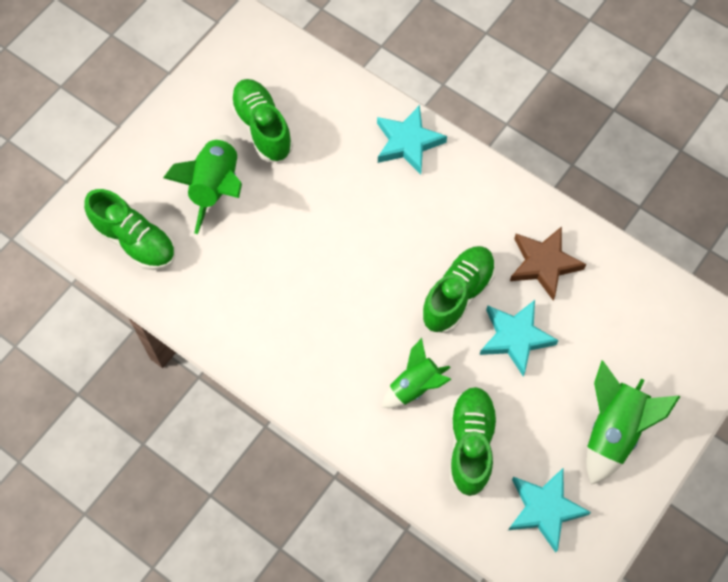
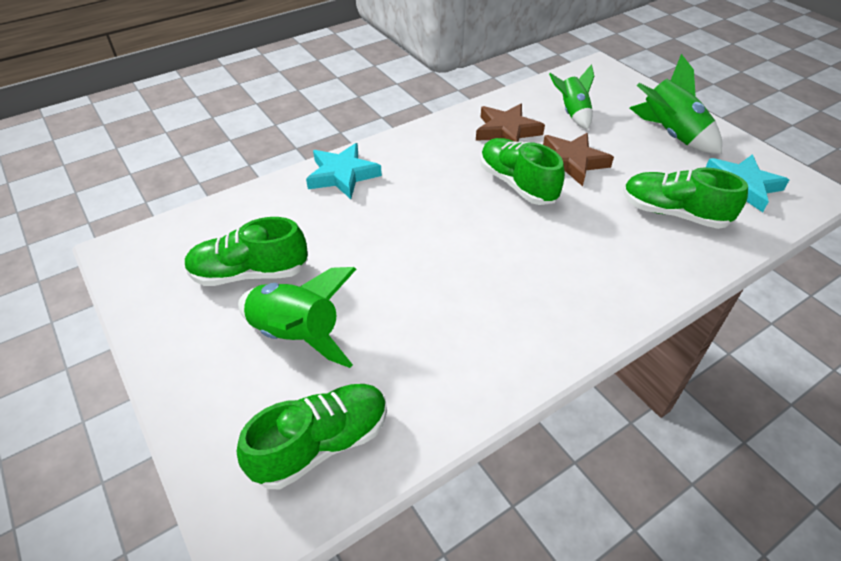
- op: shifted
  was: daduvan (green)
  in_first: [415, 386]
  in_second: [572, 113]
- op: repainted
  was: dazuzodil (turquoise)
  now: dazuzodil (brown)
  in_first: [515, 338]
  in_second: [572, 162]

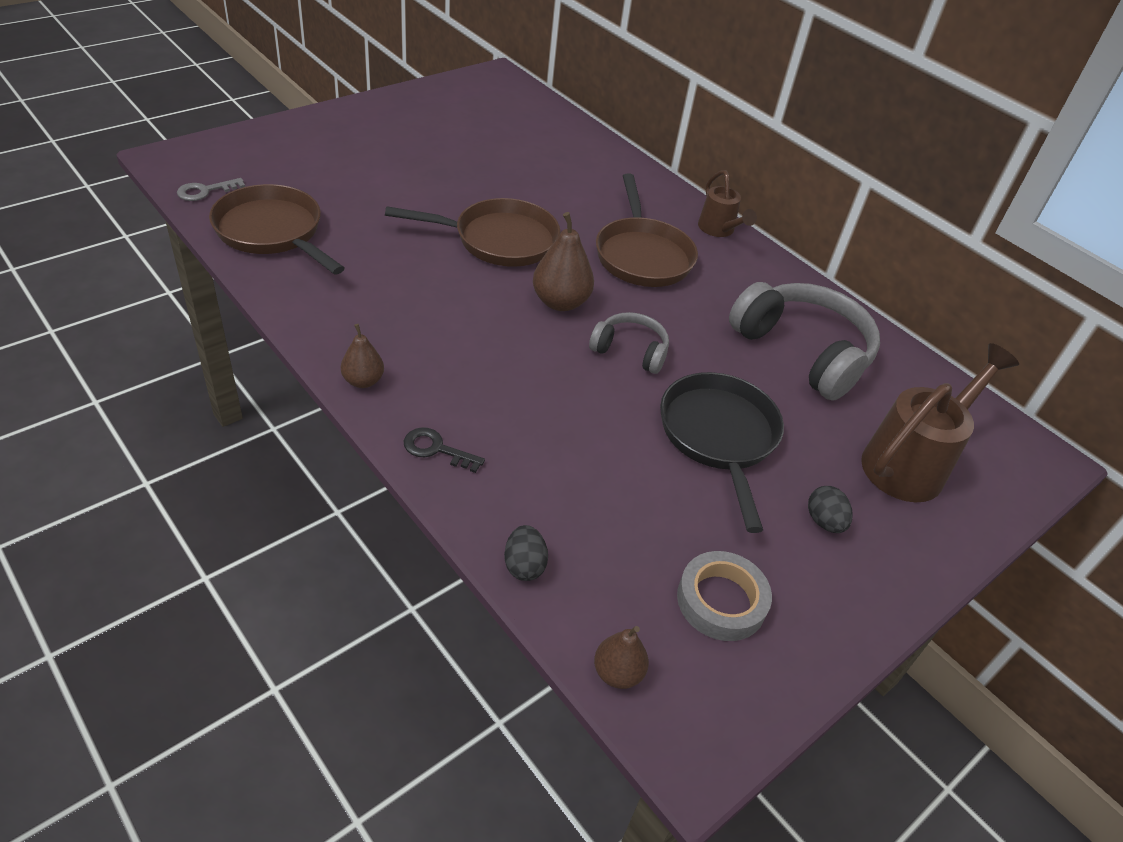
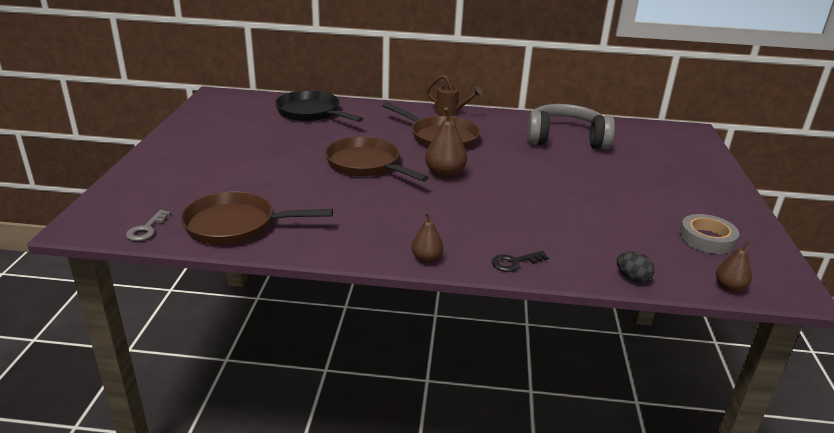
- op: rotated
  was: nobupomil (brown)
  in_first: [499, 240]
  in_second: [366, 164]
  clockwise: -90
- op: gone
  was: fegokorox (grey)
  in_first: [630, 351]
- op: shifted
  was: nobupomil (black)
  in_first: [719, 436]
  in_second: [311, 113]
- op: gone
  was: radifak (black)
  in_first: [824, 521]
- op: gone
  was: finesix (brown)
  in_first: [911, 463]

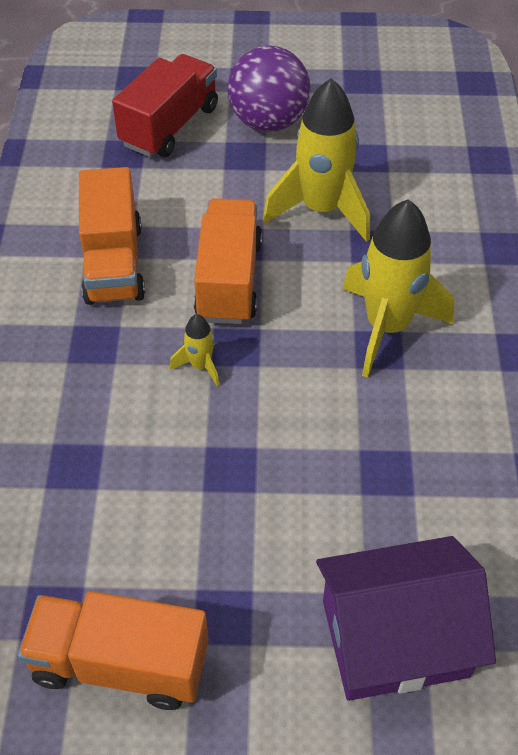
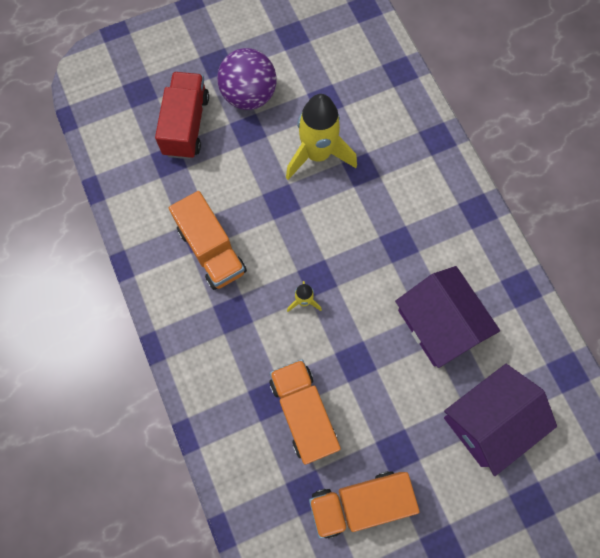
- op: shifted
  was: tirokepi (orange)
  in_first: [229, 280]
  in_second: [303, 413]
- op: gone
  was: daduvan (yellow)
  in_first: [387, 327]
- op: new
  now: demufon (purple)
  in_second: [439, 324]

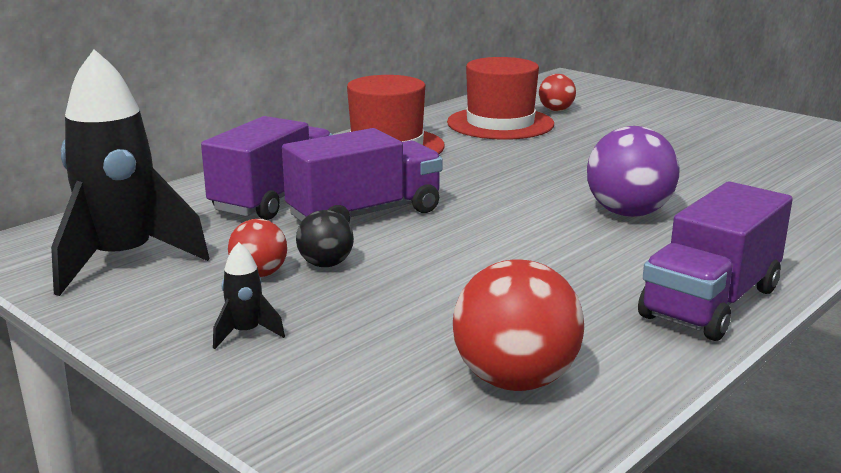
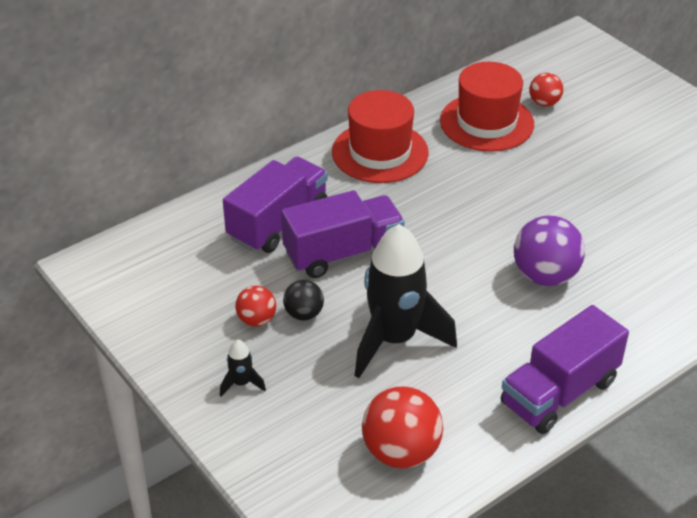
- op: shifted
  was: daduvan (black)
  in_first: [123, 261]
  in_second: [394, 339]

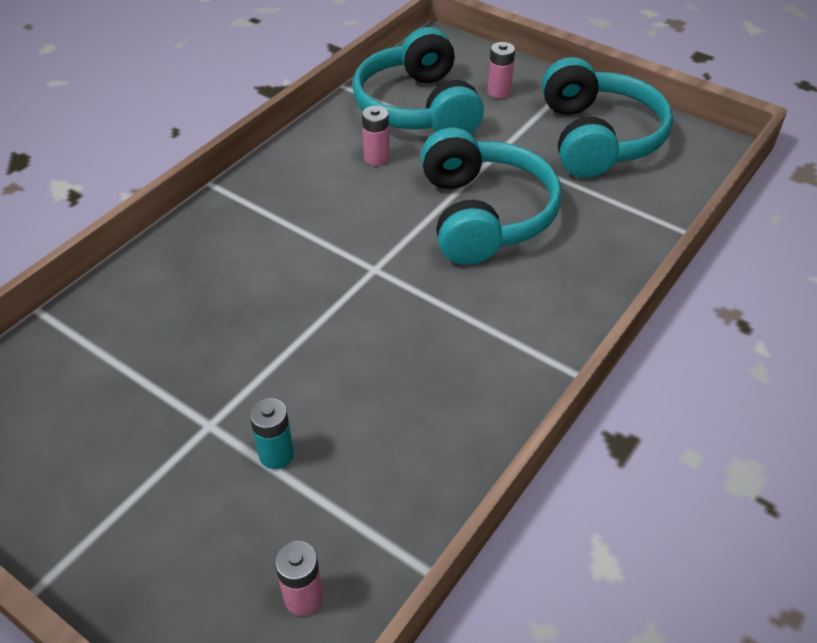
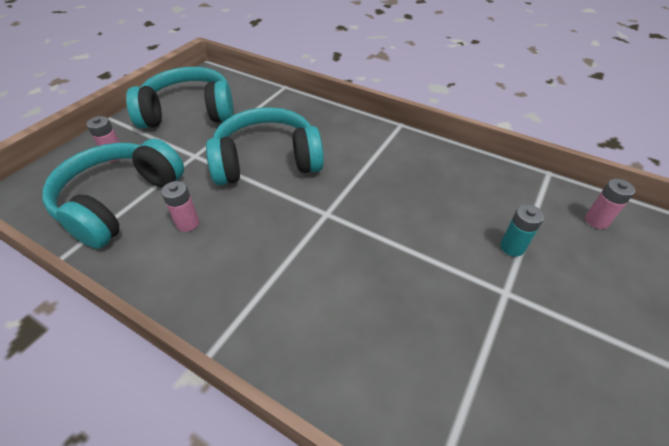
- op: rotated
  was: fegokorox (turquoise)
  in_first: [418, 107]
  in_second: [119, 201]
  clockwise: 135

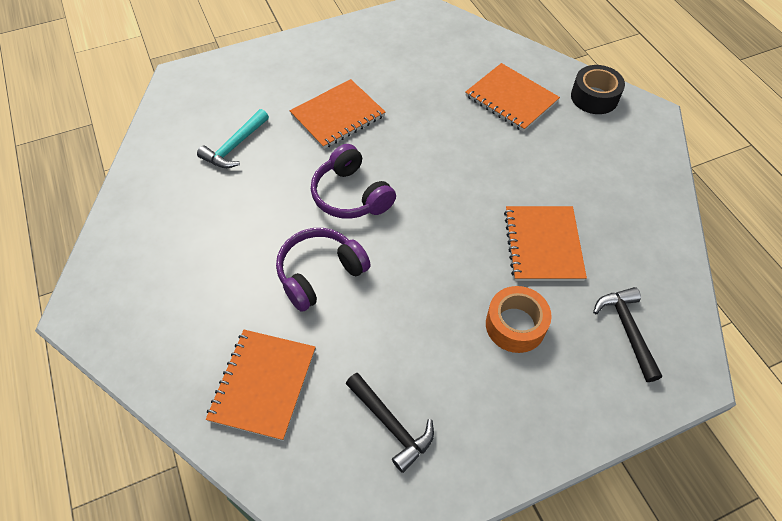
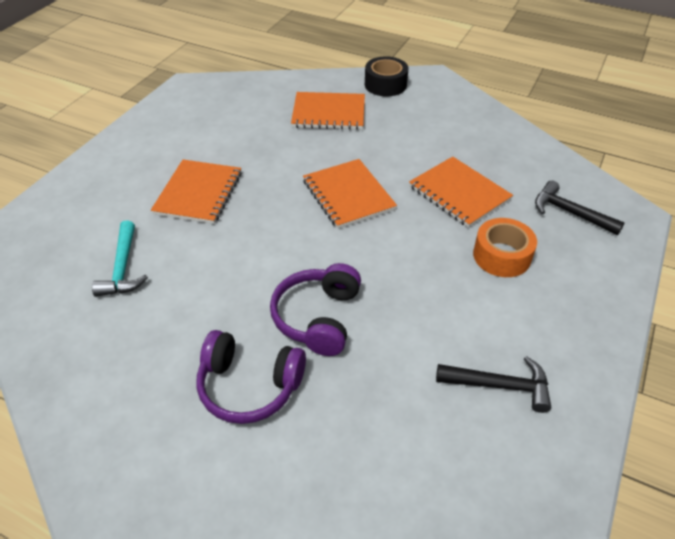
- op: shifted
  was: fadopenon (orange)
  in_first: [263, 384]
  in_second: [348, 195]
- op: shifted
  was: fegokorox (purple)
  in_first: [351, 195]
  in_second: [249, 385]

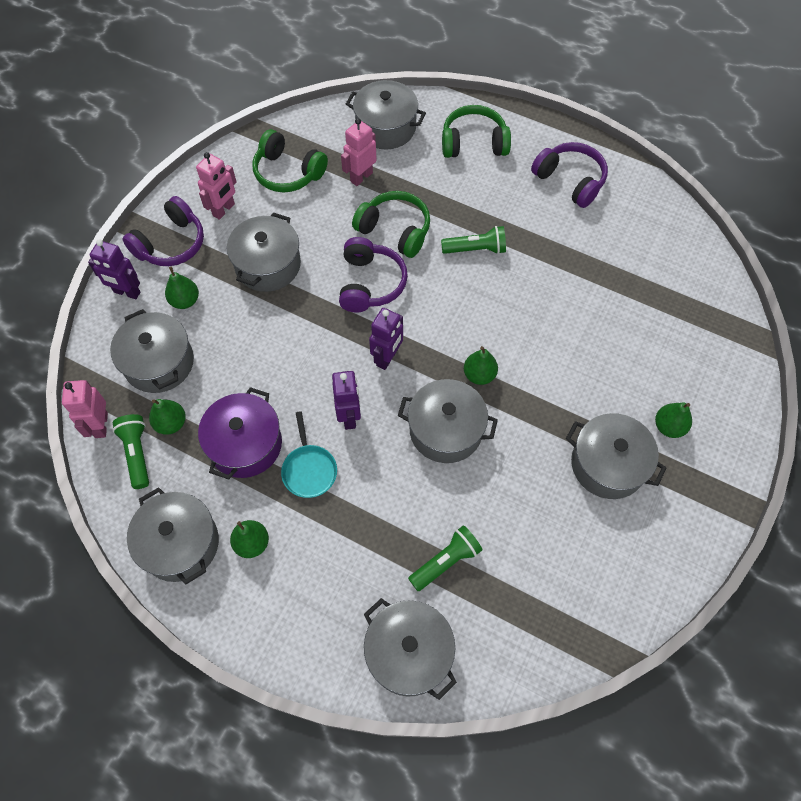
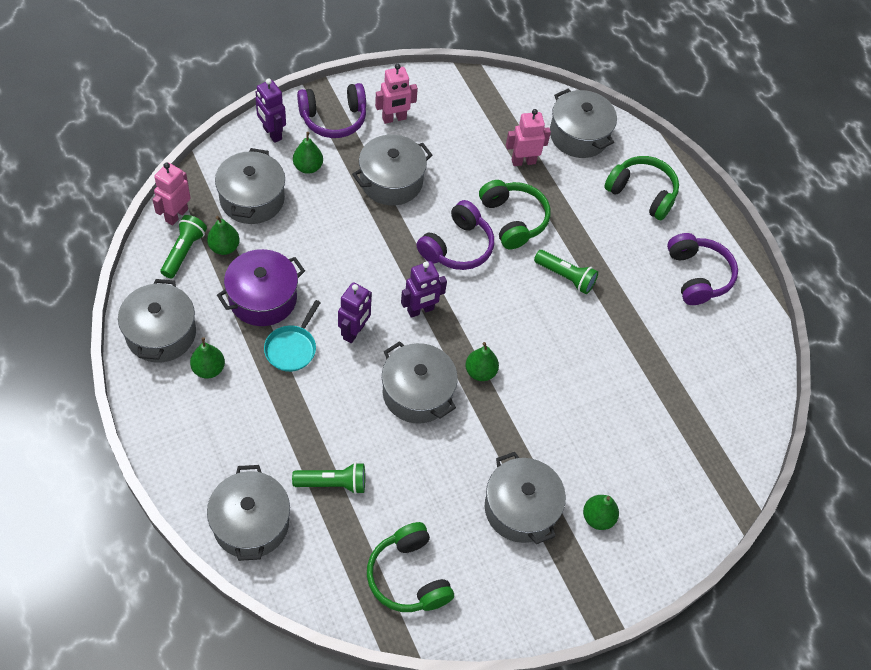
- op: shifted
  was: fegokorox (green)
  in_first: [288, 172]
  in_second: [408, 576]

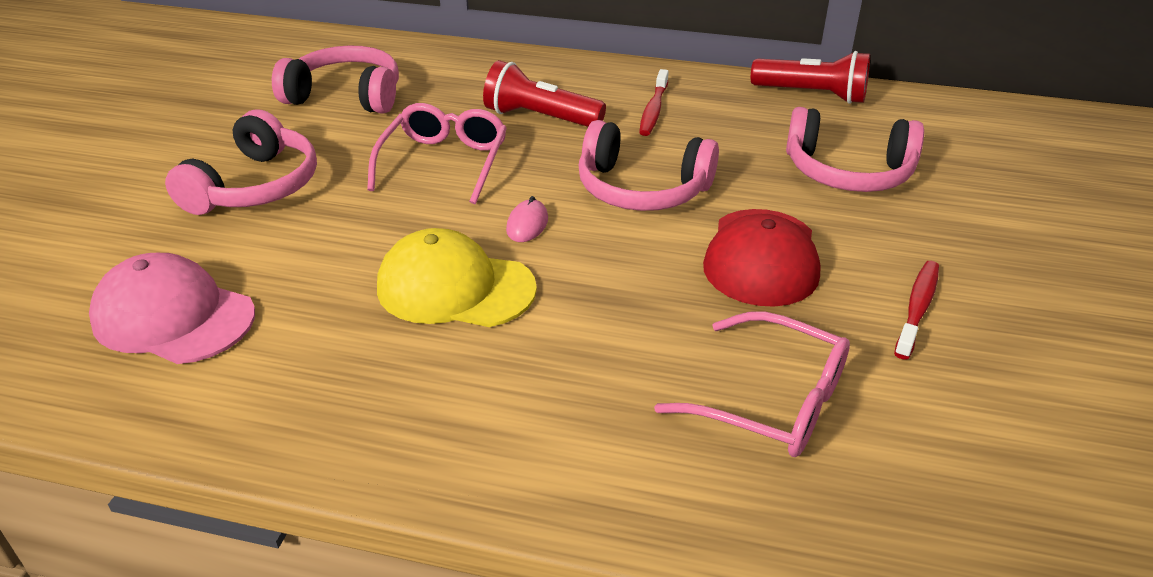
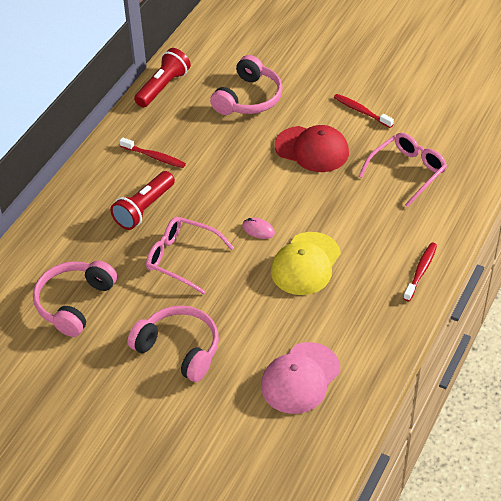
- op: gone
  was: fegokorox (pink)
  in_first: [641, 189]
- op: new
  now: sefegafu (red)
  in_second: [421, 271]

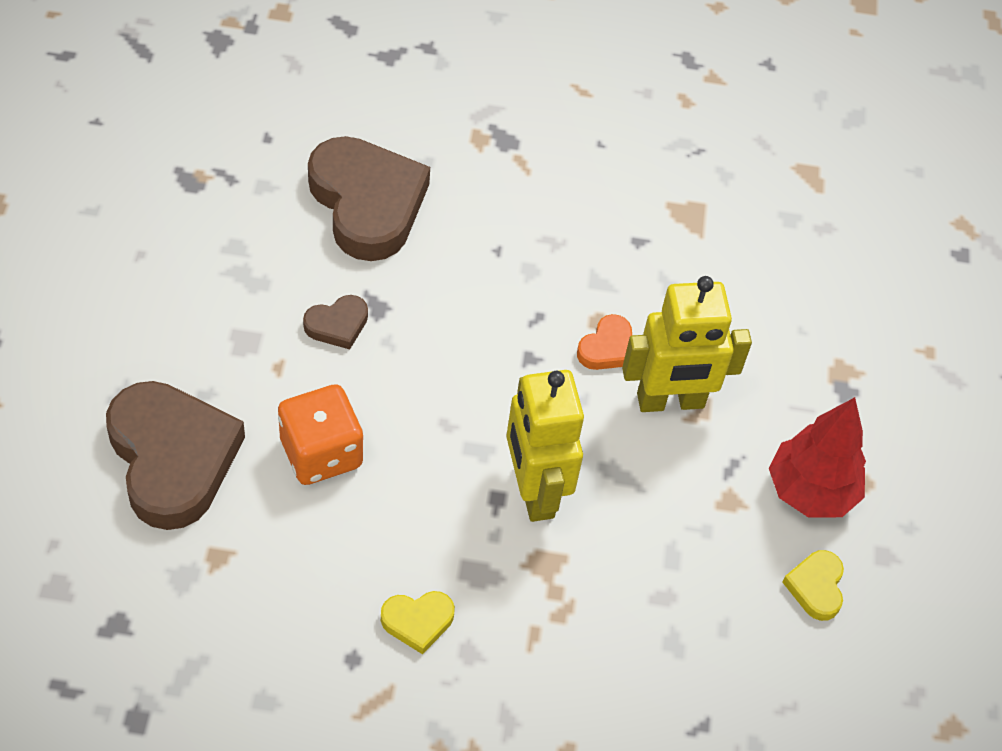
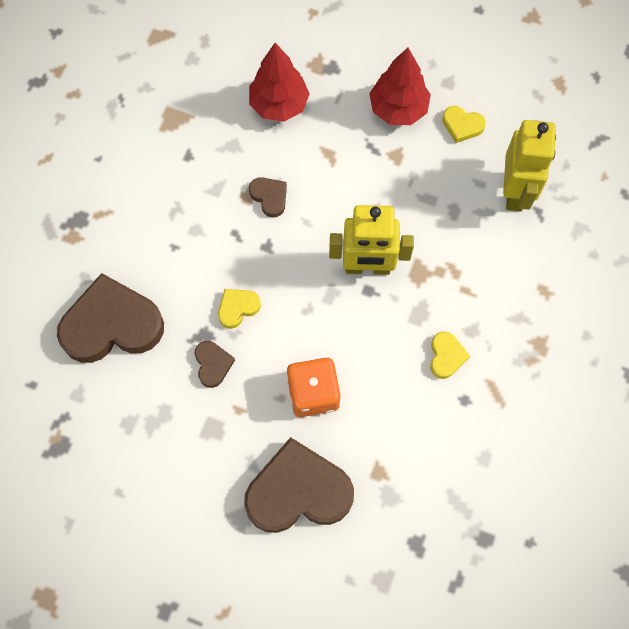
- op: repainted
  was: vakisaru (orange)
  now: vakisaru (brown)
  in_first: [607, 348]
  in_second: [269, 197]
- op: shifted
  was: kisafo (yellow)
  in_first: [670, 401]
  in_second: [515, 191]
- op: new
  now: vakisaru (yellow)
  in_second: [237, 308]
- op: new
  now: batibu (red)
  in_second: [279, 105]

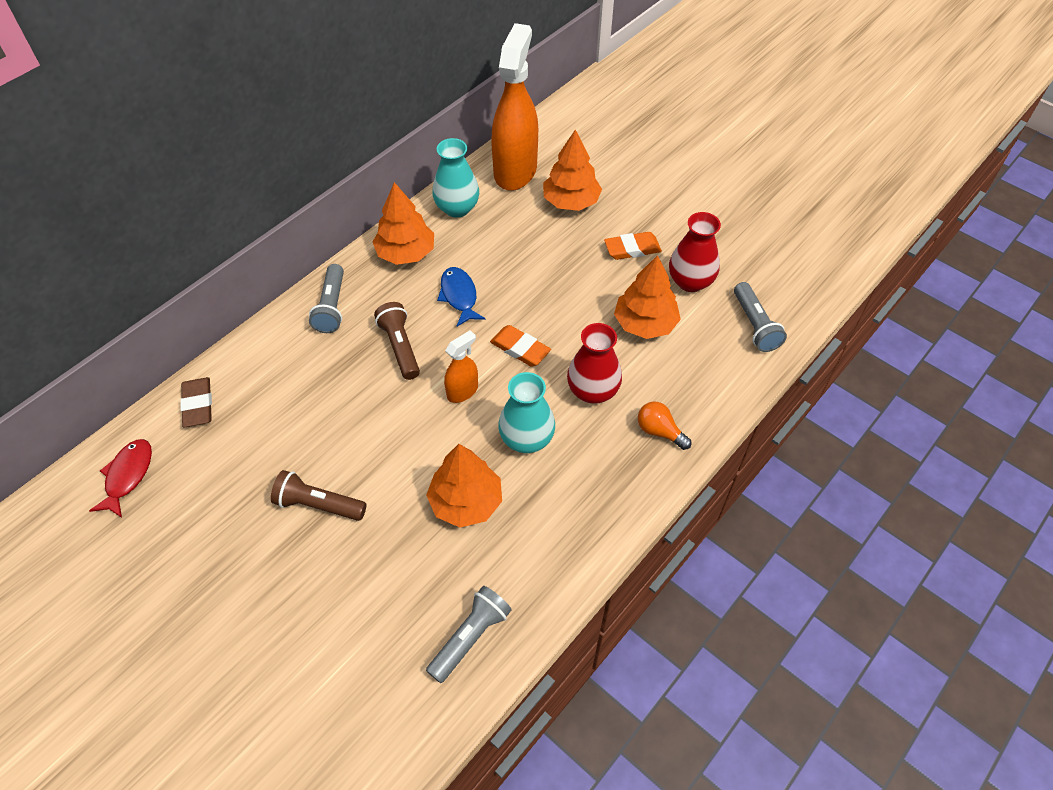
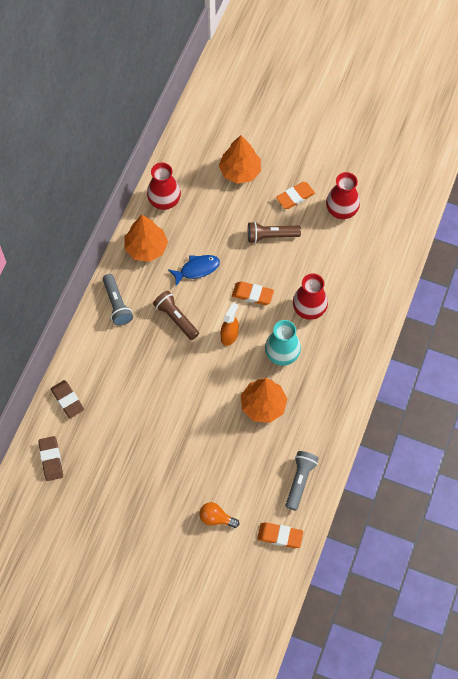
- op: swapped
  was: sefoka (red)
  now: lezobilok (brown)
  in_first: [128, 476]
  in_second: [51, 459]
- op: shifted
  was: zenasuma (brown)
  in_first: [319, 505]
  in_second: [271, 236]
- op: repainted
  was: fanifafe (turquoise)
  now: fanifafe (red)
  in_first: [457, 208]
  in_second: [164, 201]
- op: rotated
  was: sefoka (blue)
  in_first: [459, 296]
  in_second: [197, 269]
  clockwise: 105
- op: gone
  was: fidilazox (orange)
  in_first: [515, 171]
- op: gone
  was: batibu (orange)
  in_first: [645, 324]
- op: shifted
  was: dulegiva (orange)
  in_first: [659, 431]
  in_second: [216, 518]
- op: gone
  was: zenasuma (grey)
  in_first: [754, 325]
- op: new
  now: lezobilok (orange)
  in_second: [280, 536]

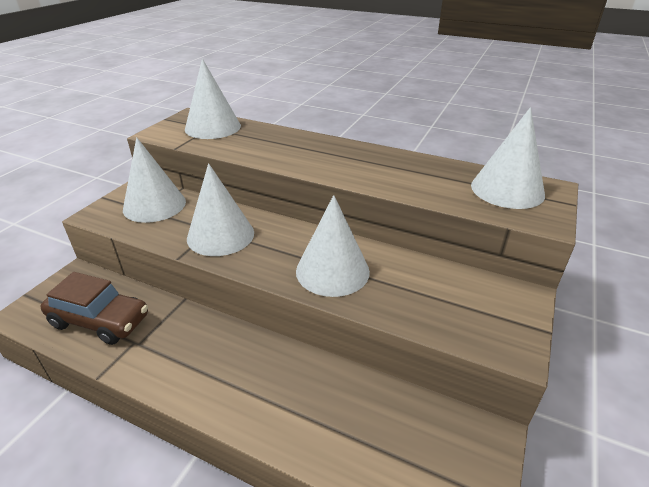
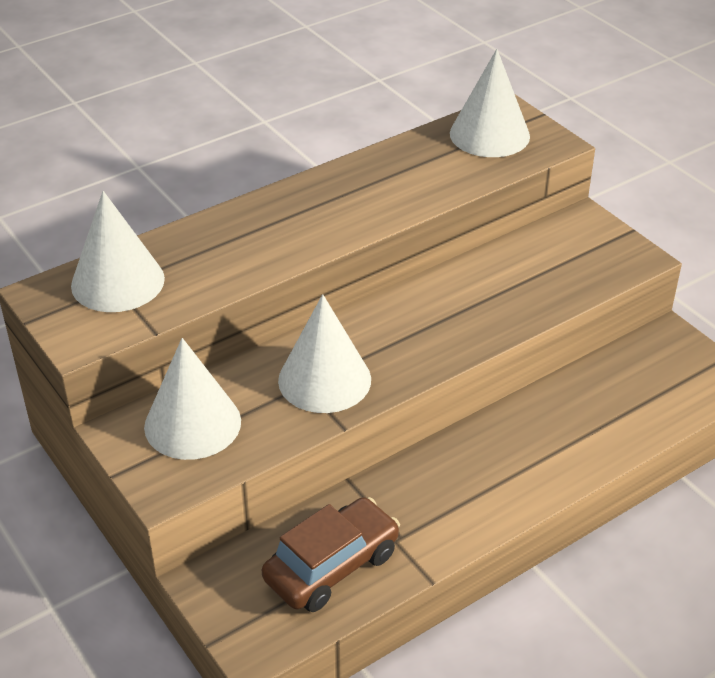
- op: gone
  was: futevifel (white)
  in_first: [332, 271]

